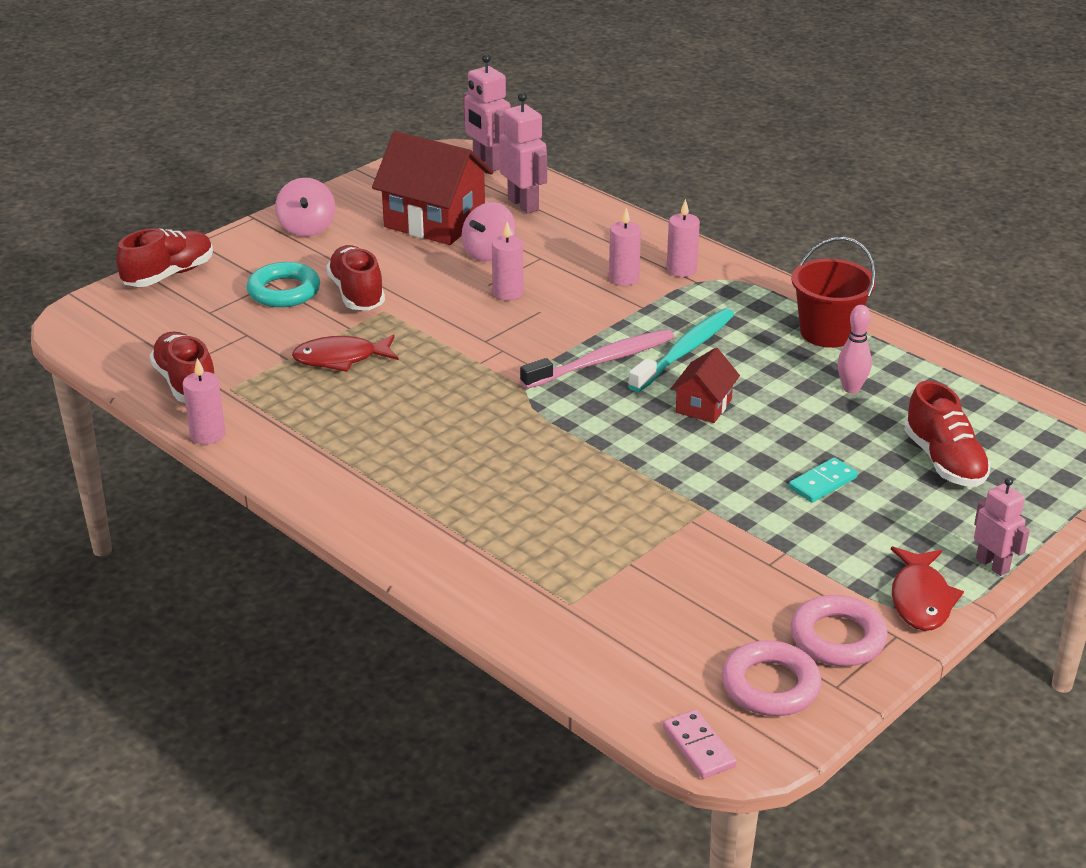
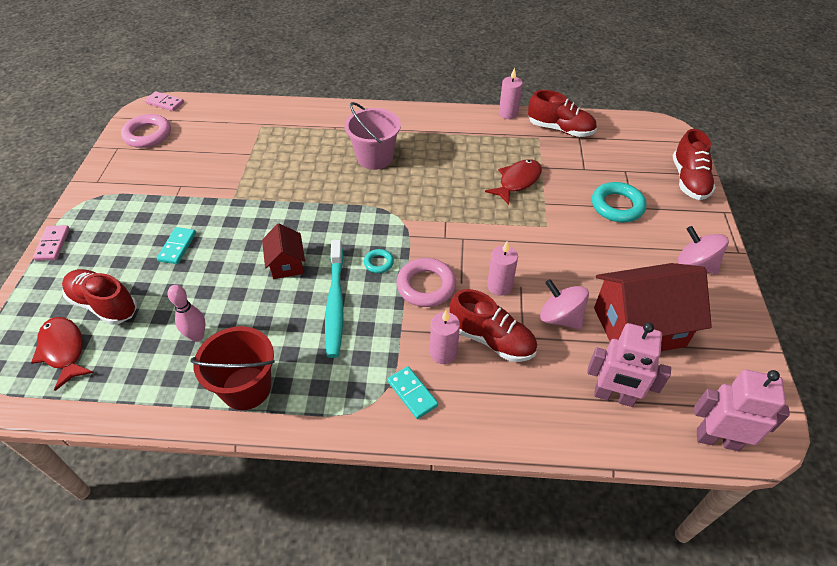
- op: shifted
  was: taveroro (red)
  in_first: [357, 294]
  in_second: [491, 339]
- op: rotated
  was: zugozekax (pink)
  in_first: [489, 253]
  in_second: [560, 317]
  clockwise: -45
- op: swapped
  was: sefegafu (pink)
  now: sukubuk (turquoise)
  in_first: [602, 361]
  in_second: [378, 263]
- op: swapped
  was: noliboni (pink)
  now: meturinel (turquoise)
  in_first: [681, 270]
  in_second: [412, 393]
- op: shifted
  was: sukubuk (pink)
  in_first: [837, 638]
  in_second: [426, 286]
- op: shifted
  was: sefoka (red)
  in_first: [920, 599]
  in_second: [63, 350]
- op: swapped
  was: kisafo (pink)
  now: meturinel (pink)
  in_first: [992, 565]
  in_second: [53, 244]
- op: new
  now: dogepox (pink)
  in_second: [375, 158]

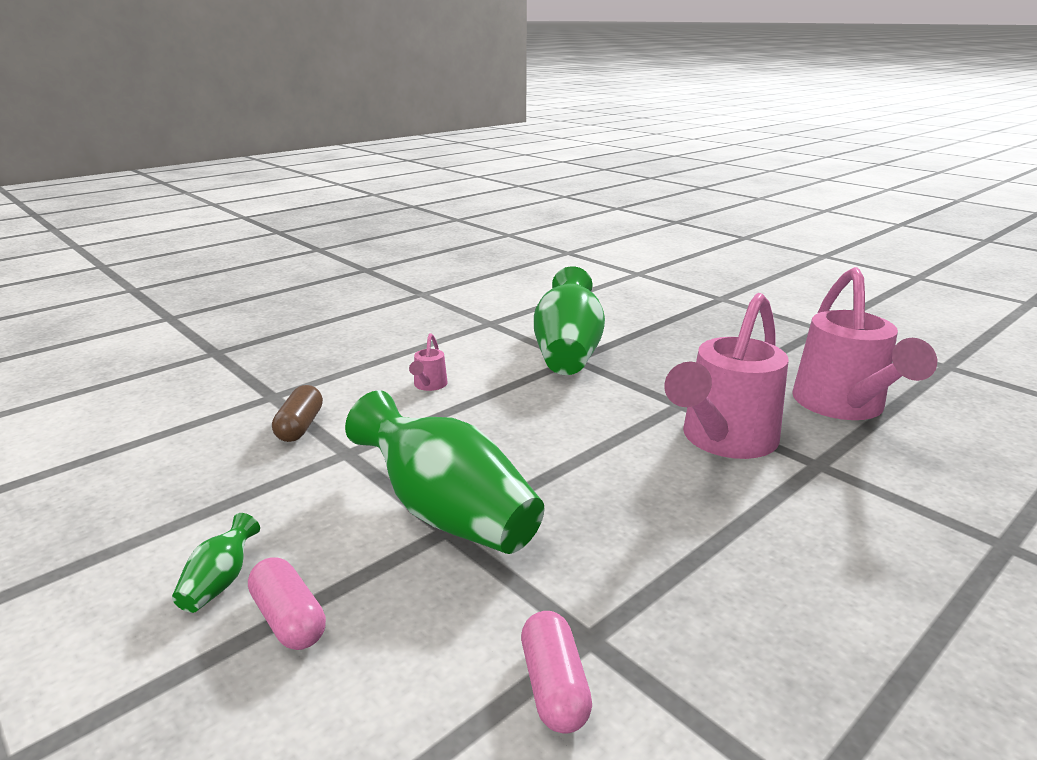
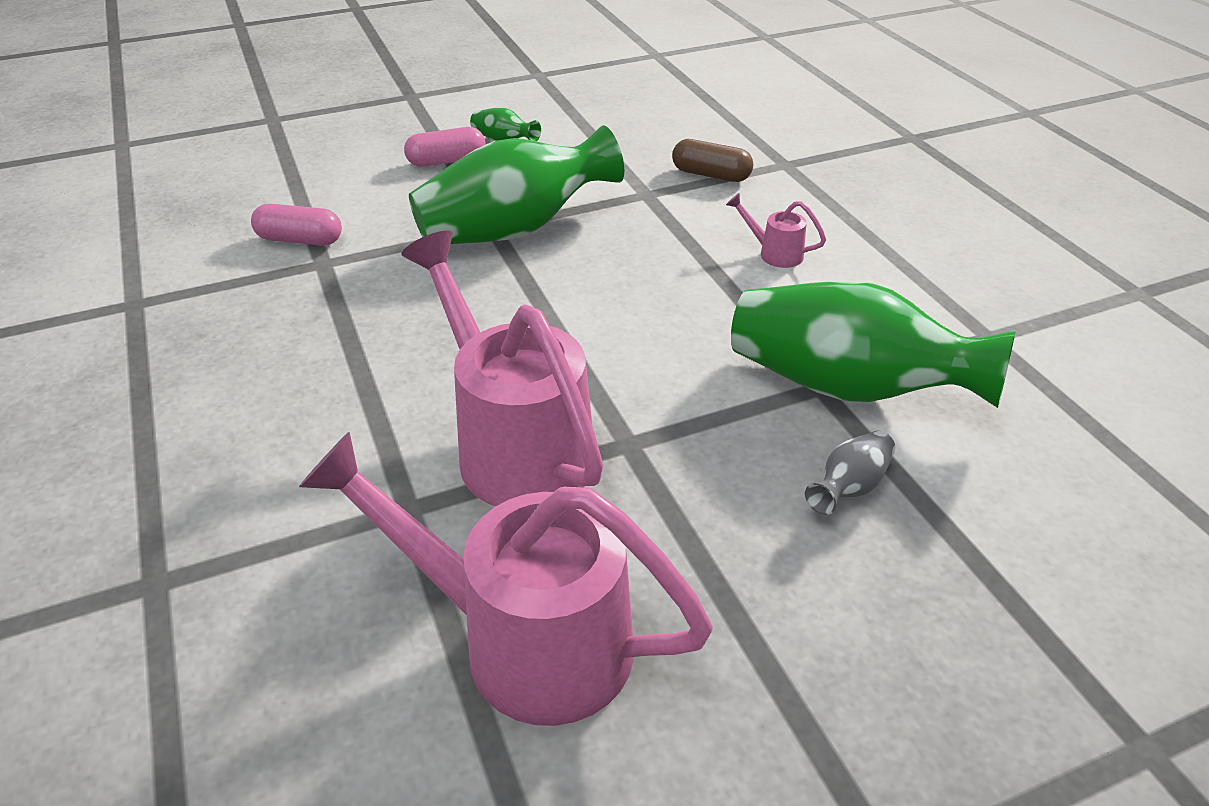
- op: new
  now: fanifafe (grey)
  in_second: [849, 487]

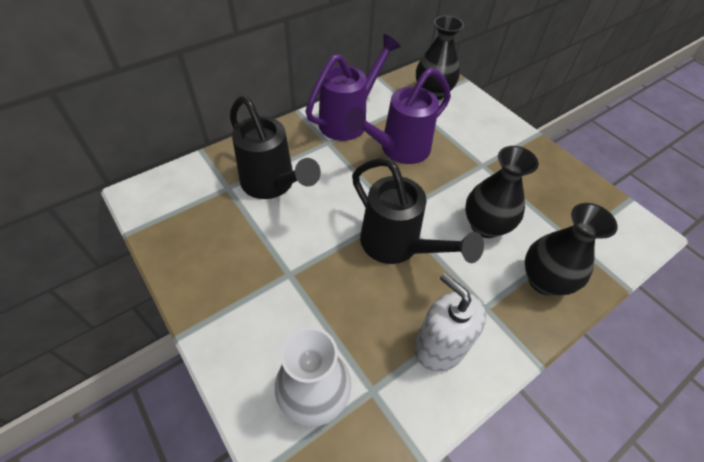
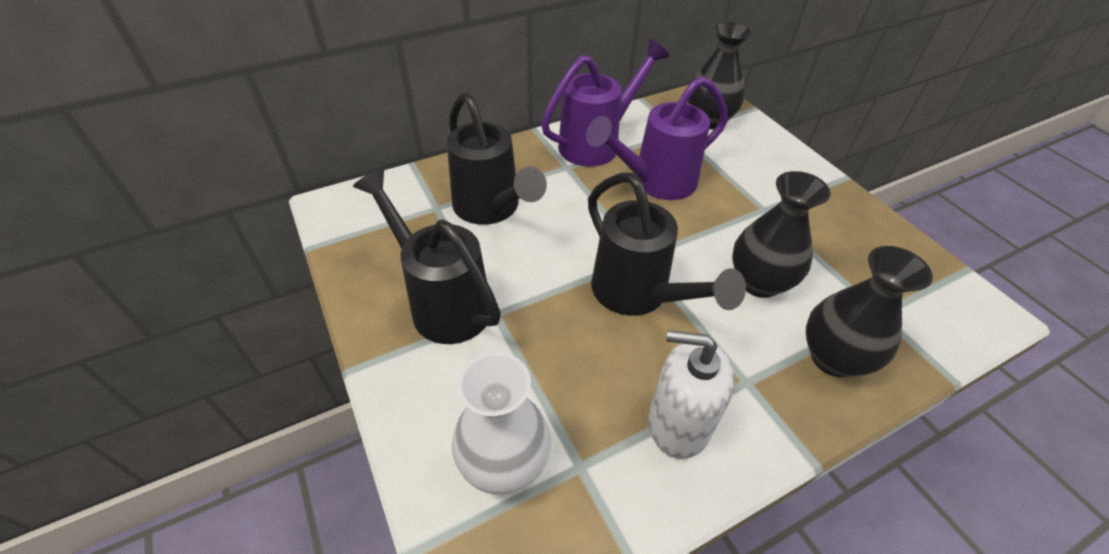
- op: rotated
  was: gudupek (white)
  in_first: [439, 346]
  in_second: [678, 423]
  clockwise: -45
- op: new
  now: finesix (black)
  in_second: [442, 301]

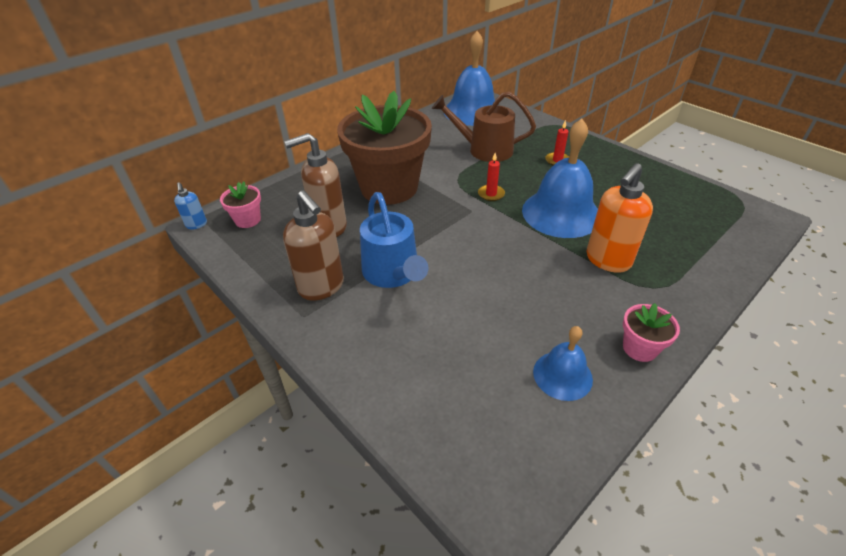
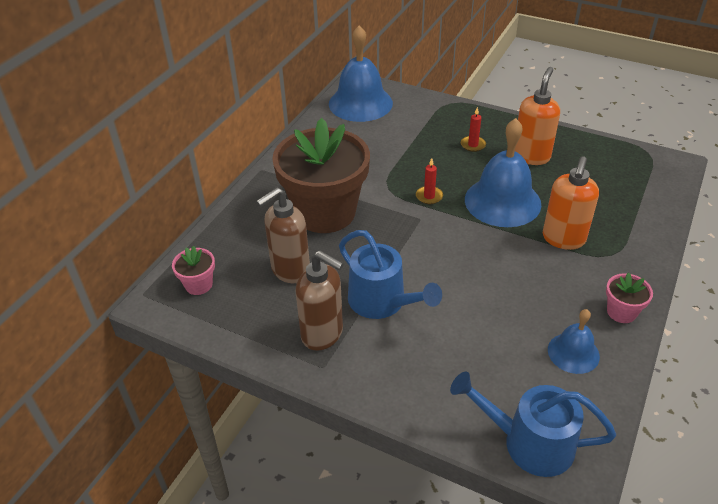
- op: gone
  was: gudupek (blue)
  in_first: [196, 225]
- op: gone
  was: finesix (brown)
  in_first: [484, 150]
- op: new
  now: finesix (blue)
  in_second: [529, 443]
- op: new
  now: gudupek (orange)
  in_second: [531, 156]

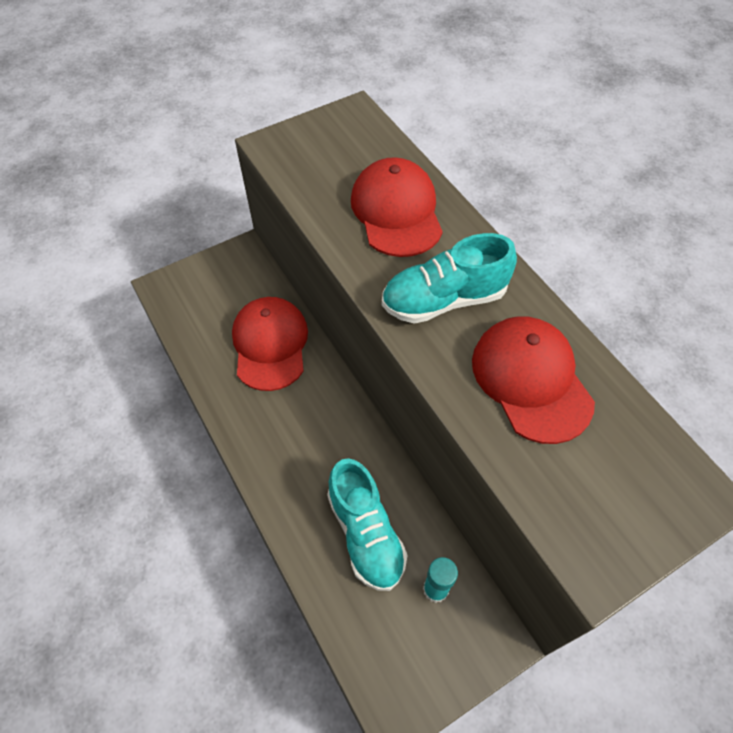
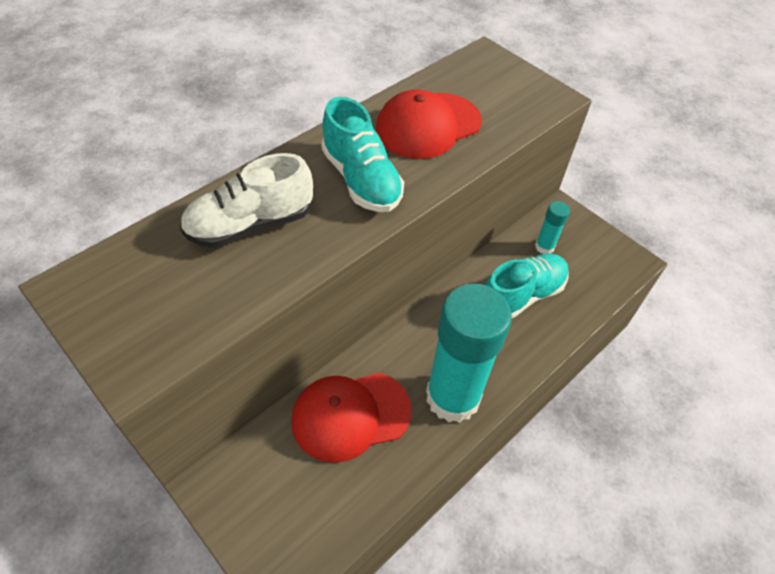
- op: swapped
  was: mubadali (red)
  now: taveroro (white)
  in_first: [396, 211]
  in_second: [250, 224]
- op: new
  now: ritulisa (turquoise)
  in_second: [452, 397]

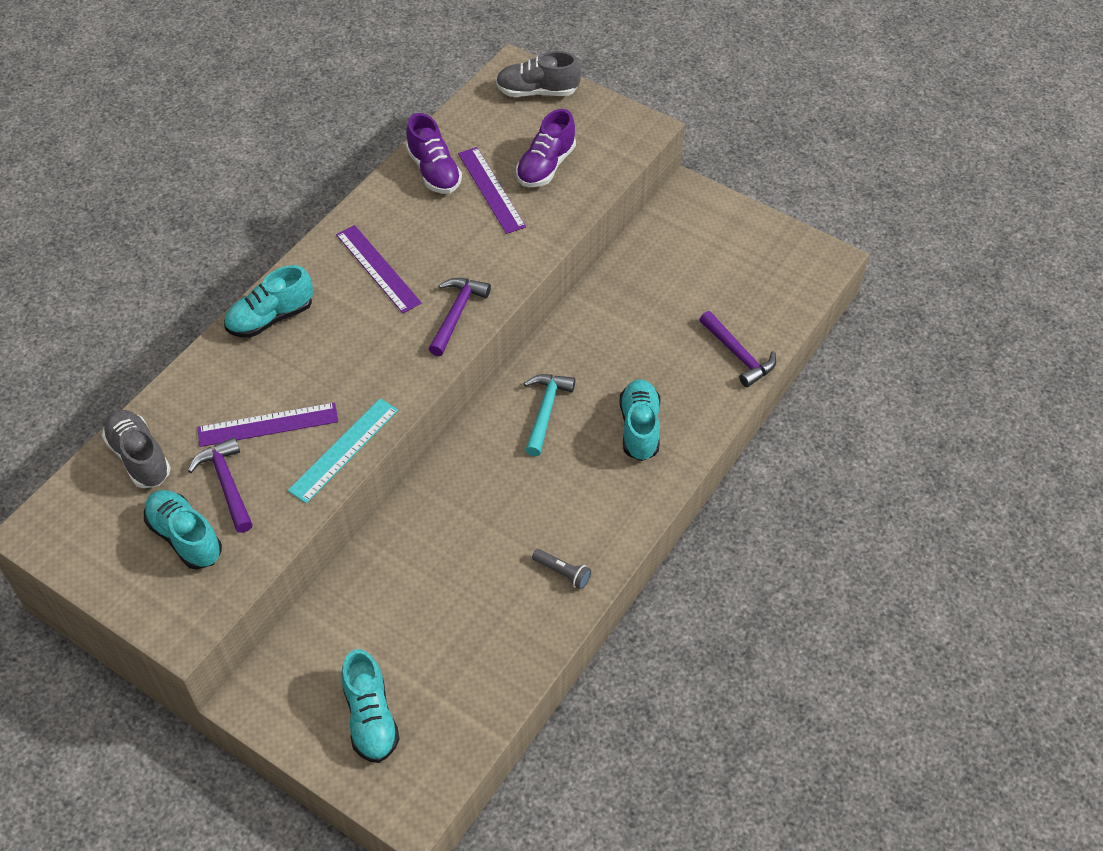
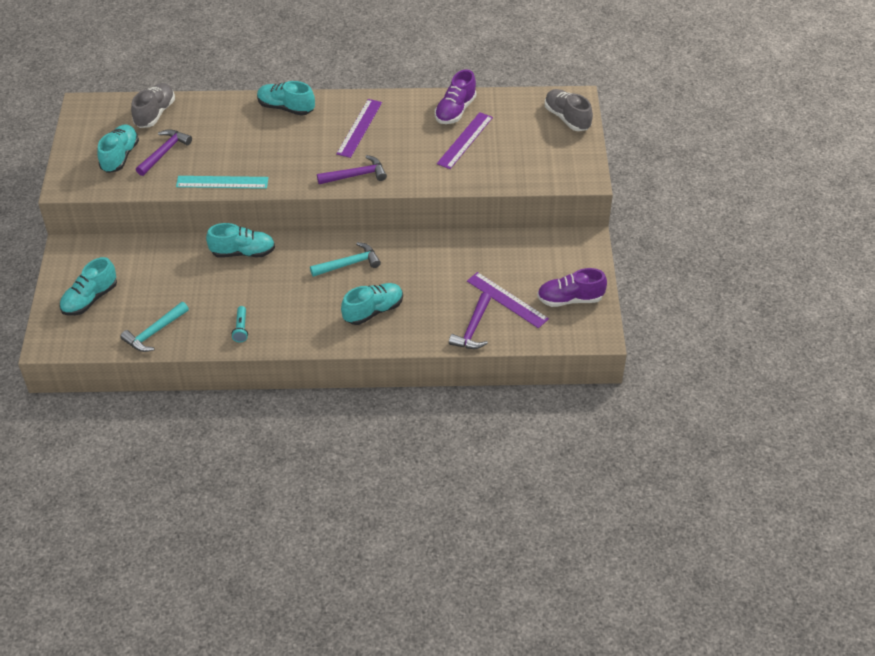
- op: shifted
  was: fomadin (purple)
  in_first: [268, 424]
  in_second: [507, 300]
- op: shifted
  was: taveroro (purple)
  in_first: [546, 166]
  in_second: [570, 299]
- op: repainted
  was: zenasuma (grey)
  now: zenasuma (turquoise)
  in_first: [562, 572]
  in_second: [241, 328]
- op: new
  now: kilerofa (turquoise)
  in_second: [154, 332]
- op: new
  now: taveroro (turquoise)
  in_second: [243, 252]

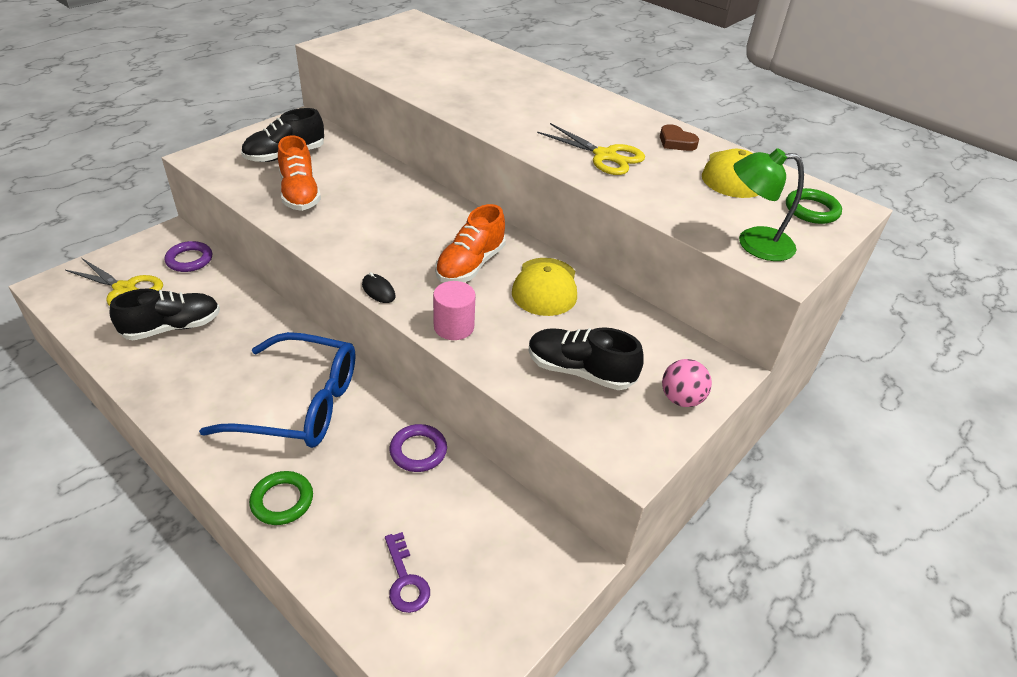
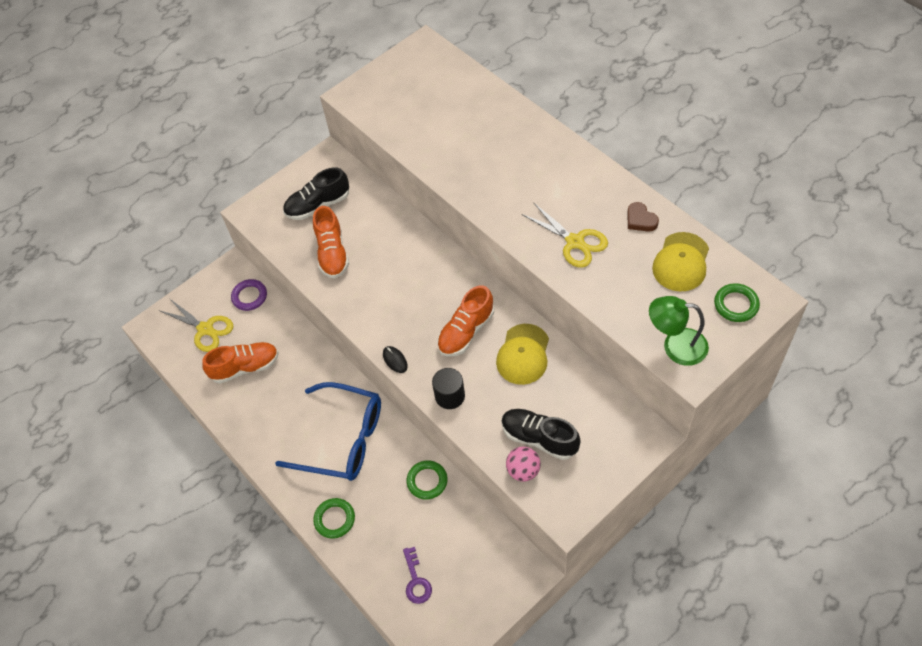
- op: repainted
  was: taveroro (black)
  now: taveroro (orange)
  in_first: [172, 327]
  in_second: [245, 367]
- op: repainted
  was: sukubuk (purple)
  now: sukubuk (green)
  in_first: [418, 451]
  in_second: [427, 481]
- op: repainted
  was: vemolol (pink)
  now: vemolol (black)
  in_first: [454, 327]
  in_second: [450, 396]
- op: shifted
  was: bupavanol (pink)
  in_first: [681, 399]
  in_second: [523, 470]

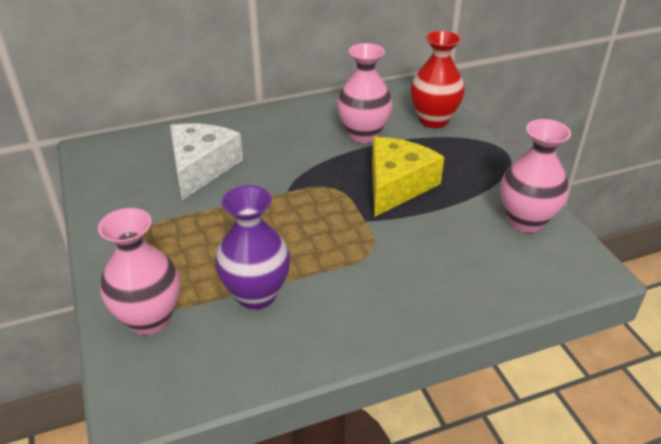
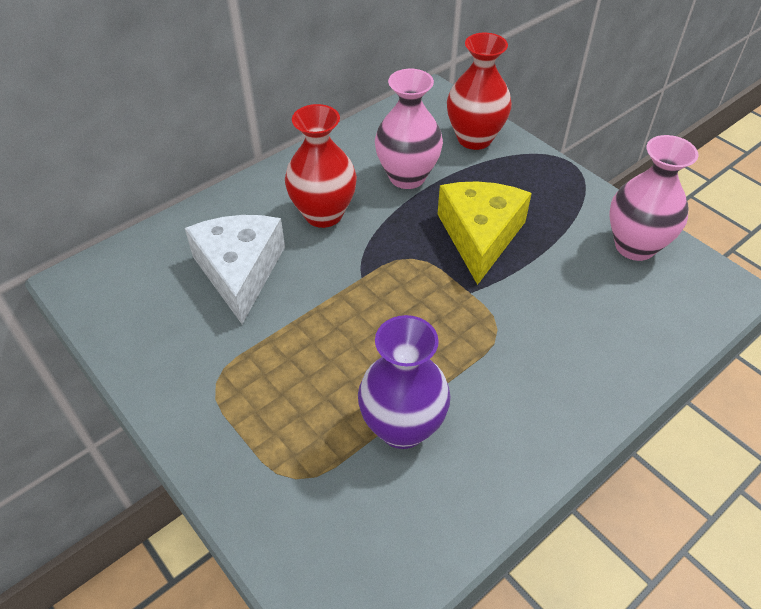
- op: gone
  was: fanifafe (pink)
  in_first: [149, 319]
- op: new
  now: fanifafe (red)
  in_second: [323, 214]

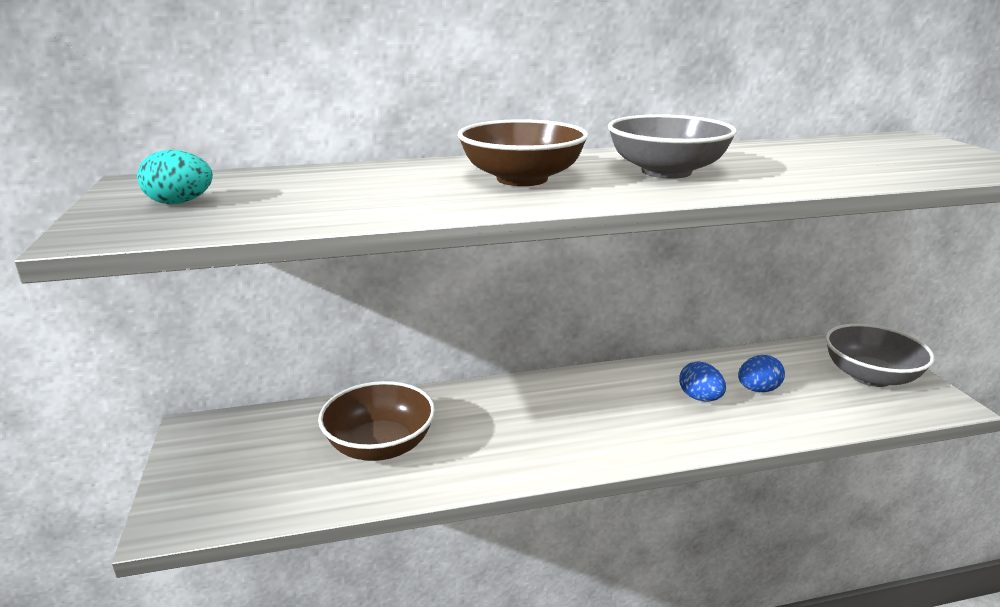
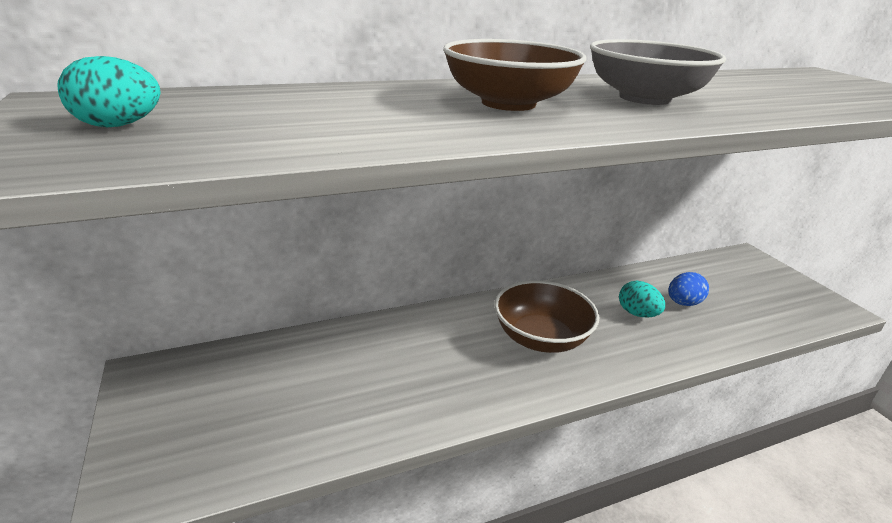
- op: shifted
  was: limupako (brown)
  in_first: [380, 446]
  in_second: [541, 338]
- op: repainted
  was: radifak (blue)
  now: radifak (turquoise)
  in_first: [700, 398]
  in_second: [637, 314]
- op: gone
  was: limupako (grey)
  in_first: [870, 376]

